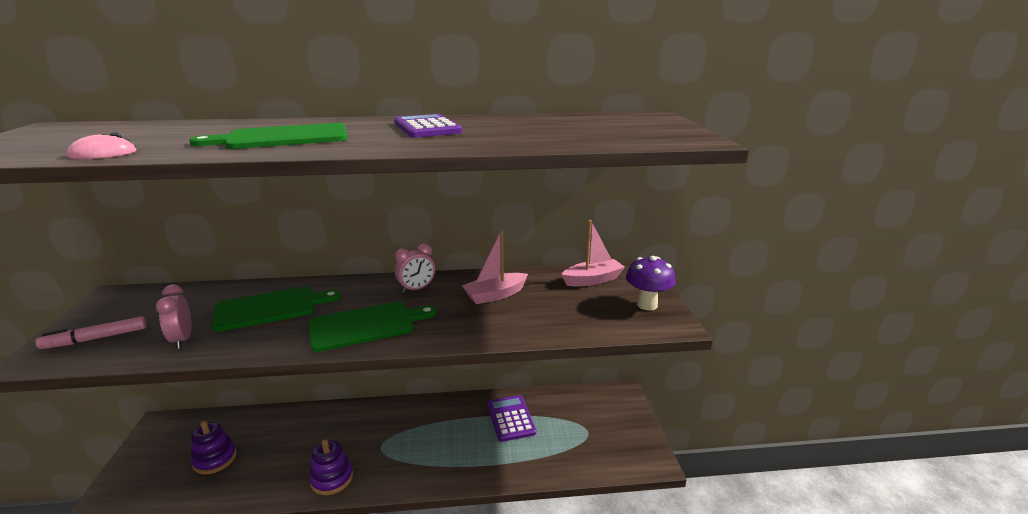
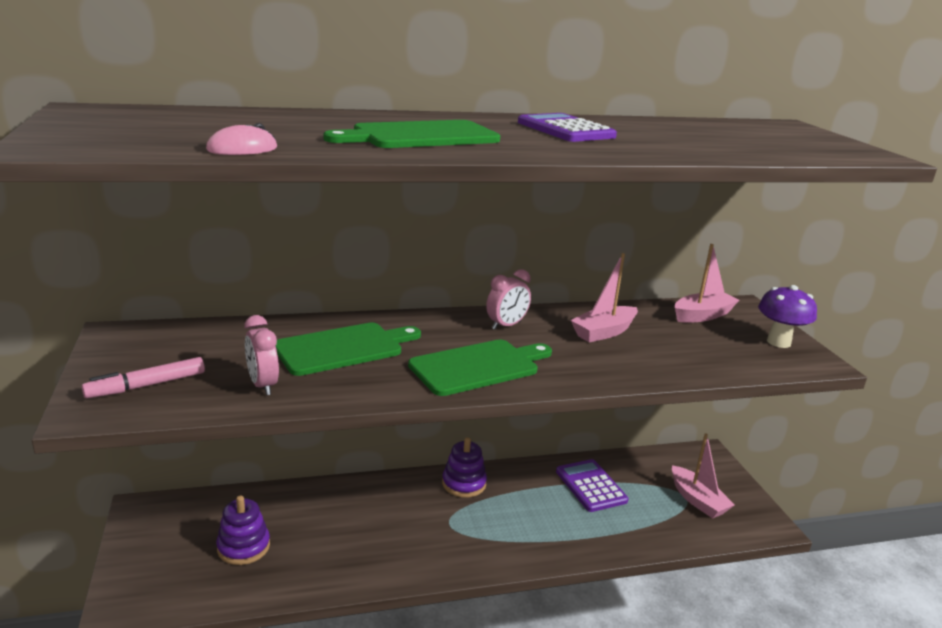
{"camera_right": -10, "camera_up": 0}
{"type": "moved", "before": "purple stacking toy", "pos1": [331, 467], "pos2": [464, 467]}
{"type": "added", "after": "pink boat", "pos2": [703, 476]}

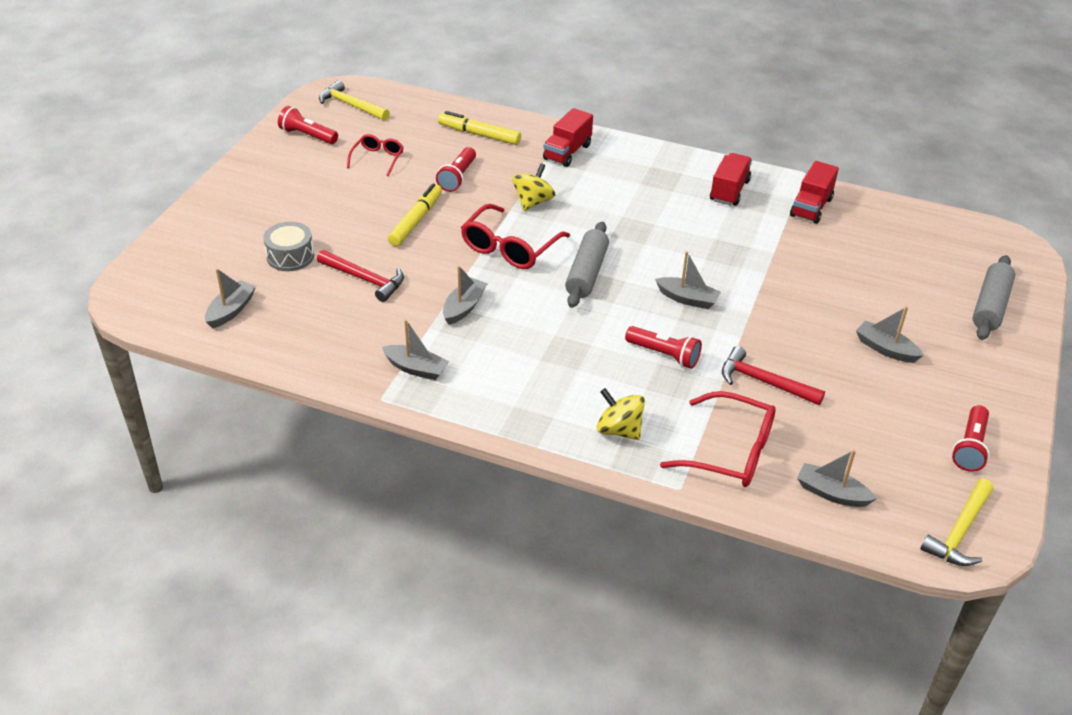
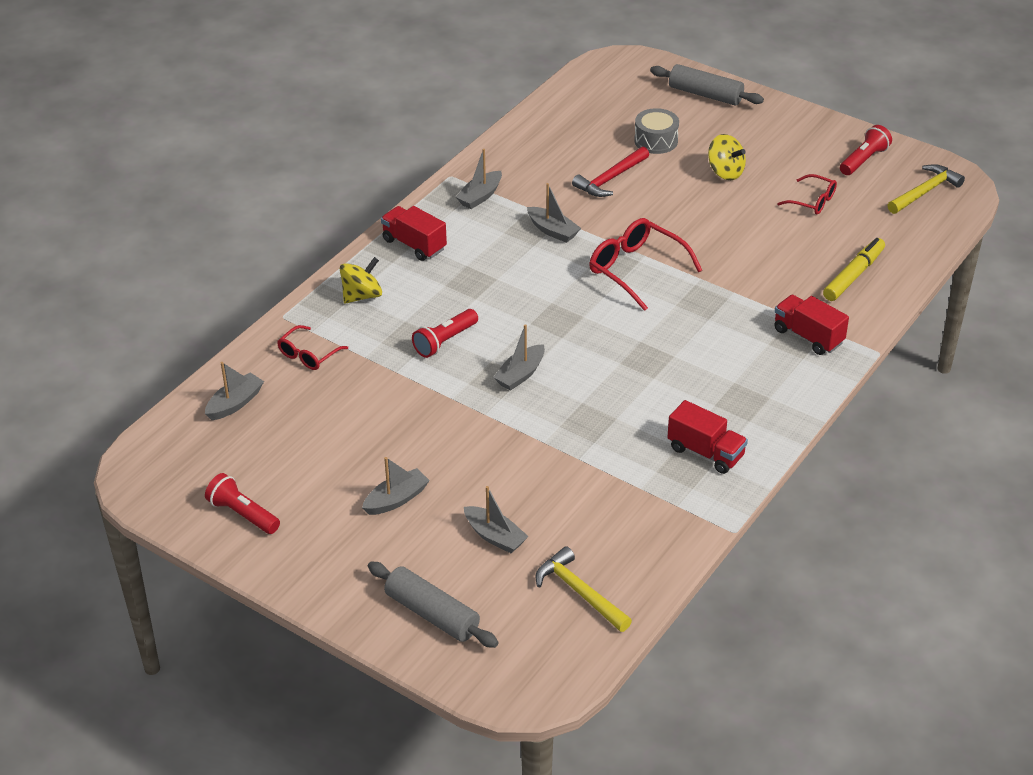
{"camera_right": 105, "camera_up": 0}
{"type": "resized", "before": "red glasses", "pos1": [718, 439], "pos2": [312, 347], "scale": 0.59}
{"type": "moved", "before": "red truck", "pos1": [814, 192], "pos2": [414, 233]}
{"type": "moved", "before": "grey boat", "pos1": [230, 298], "pos2": [496, 519]}
{"type": "moved", "before": "yellow hammer", "pos1": [957, 522], "pos2": [583, 589]}
{"type": "moved", "before": "grey rolling pin", "pos1": [587, 265], "pos2": [707, 85]}
{"type": "moved", "before": "yellow spinning top", "pos1": [533, 187], "pos2": [727, 157]}
{"type": "removed", "before": "yellow marker", "pos1": [415, 215]}
{"type": "removed", "before": "red flashlight", "pos1": [456, 169]}
{"type": "removed", "before": "red hammer", "pos1": [773, 375]}

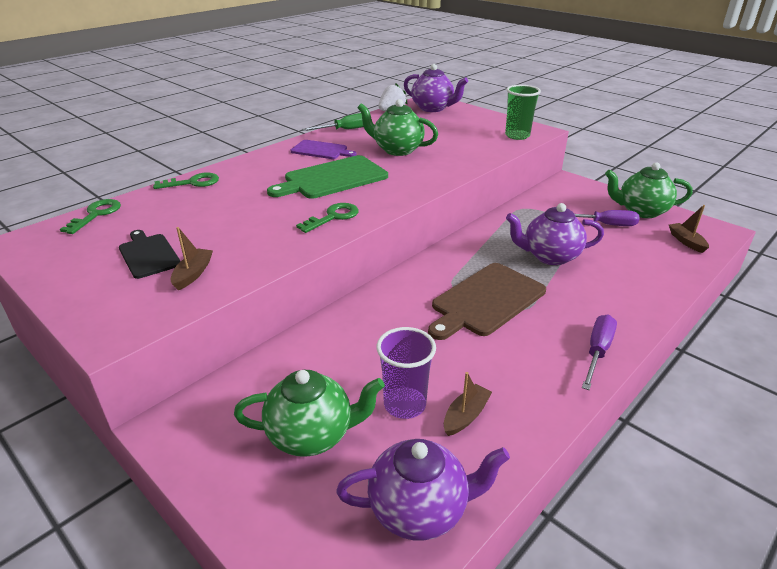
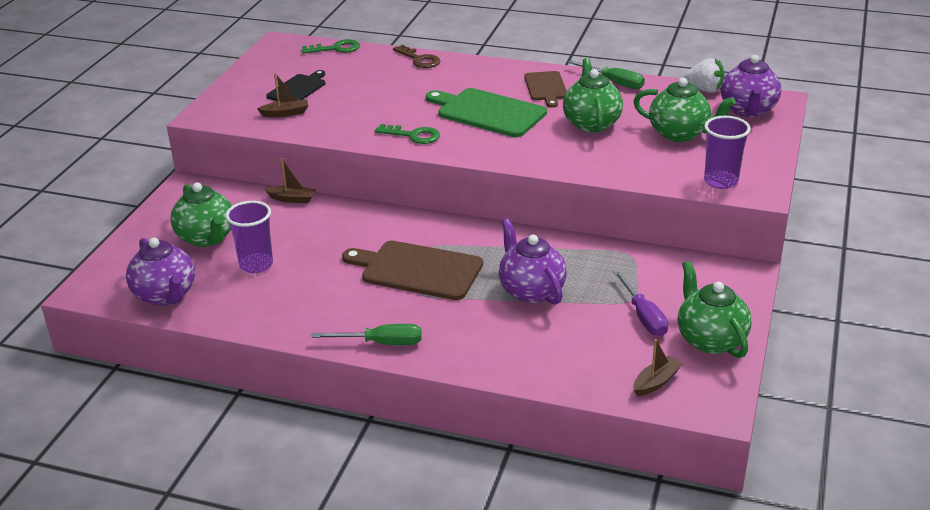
{"camera_right": 65, "camera_up": 0}
{"type": "moved", "before": "brown boat", "pos1": [468, 404], "pos2": [290, 180]}
{"type": "recoloured", "before": "purple screwdriver", "after": "green screwdriver", "pos1": [599, 352], "pos2": [366, 334]}
{"type": "recoloured", "before": "green key", "after": "brown key", "pos1": [186, 181], "pos2": [416, 56]}
{"type": "recoloured", "before": "purple cutting board", "after": "brown cutting board", "pos1": [323, 149], "pos2": [545, 89]}
{"type": "added", "after": "green teapot", "pos2": [684, 110]}
{"type": "recoloured", "before": "green cup", "after": "purple cup", "pos1": [523, 112], "pos2": [727, 152]}

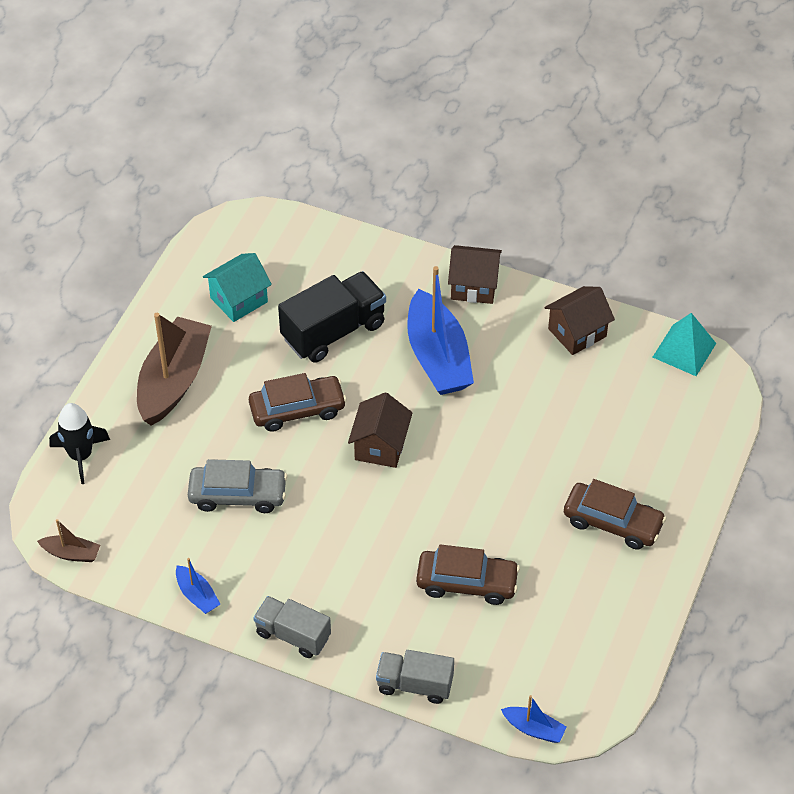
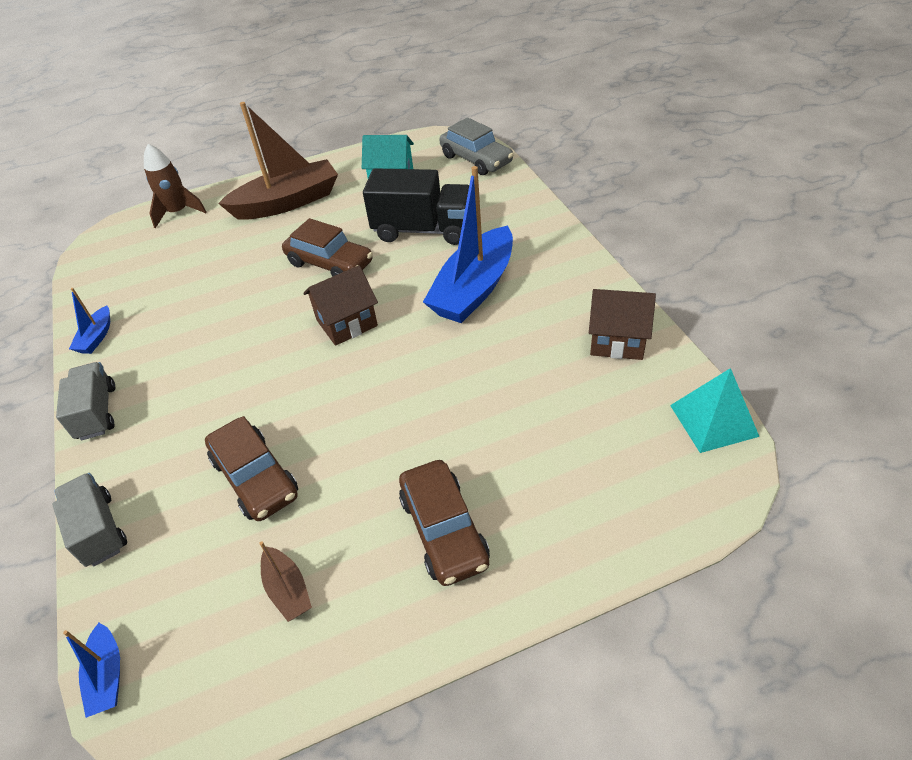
{"camera_right": 50, "camera_up": -5}
{"type": "recoloured", "before": "black rocket", "after": "brown rocket", "pos1": [79, 443], "pos2": [175, 186]}
{"type": "moved", "before": "brown boat", "pos1": [68, 540], "pos2": [285, 581]}
{"type": "moved", "before": "grey car", "pos1": [237, 486], "pos2": [476, 146]}
{"type": "removed", "before": "brown house", "pos1": [475, 274]}

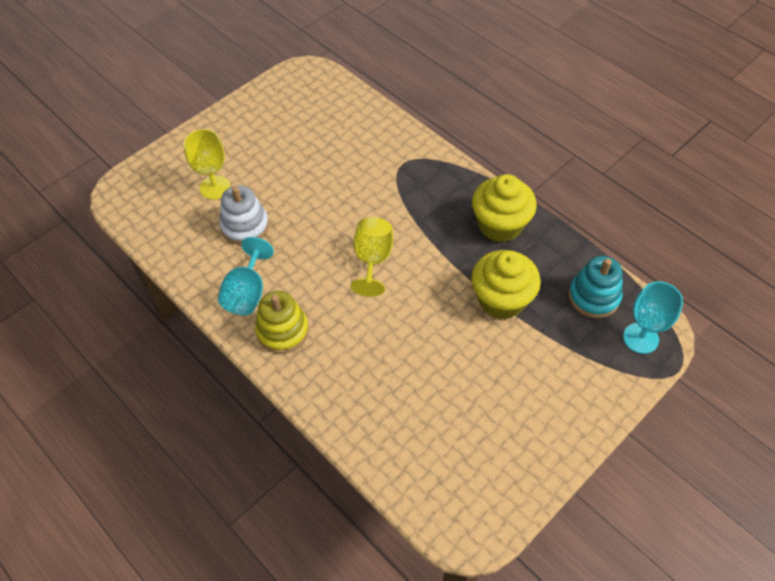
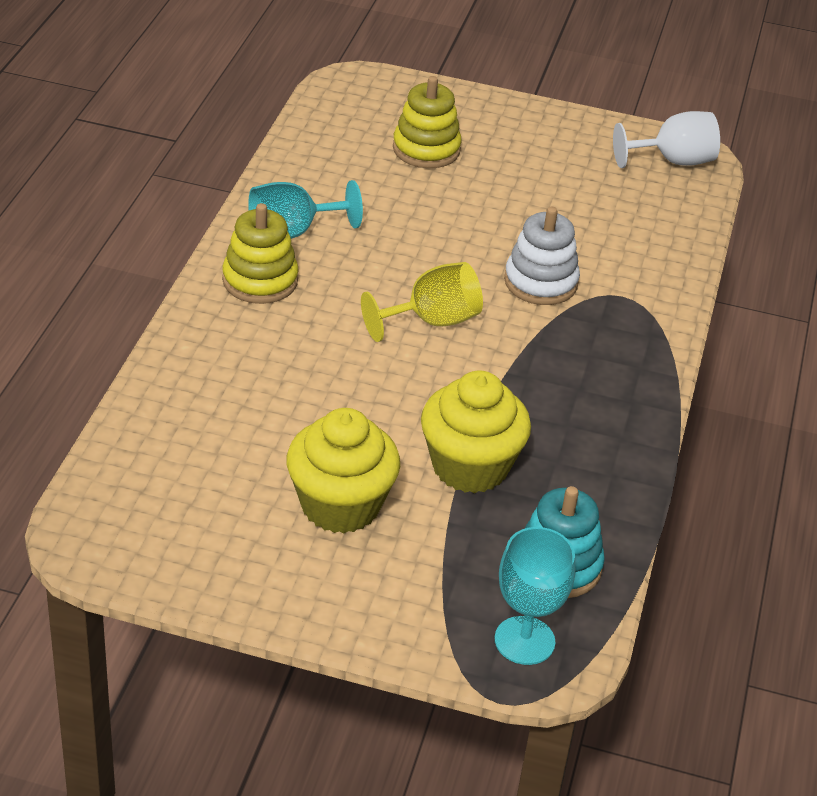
{"camera_right": 55, "camera_up": -15}
{"type": "moved", "before": "yellow cupcake", "pos1": [504, 208], "pos2": [343, 470]}
{"type": "replaced", "before": "yellow goblet", "after": "yellow stacking toy", "pos1": [207, 164], "pos2": [427, 122]}
{"type": "moved", "before": "white stacking toy", "pos1": [244, 215], "pos2": [542, 256]}
{"type": "added", "after": "white goblet", "pos2": [666, 139]}

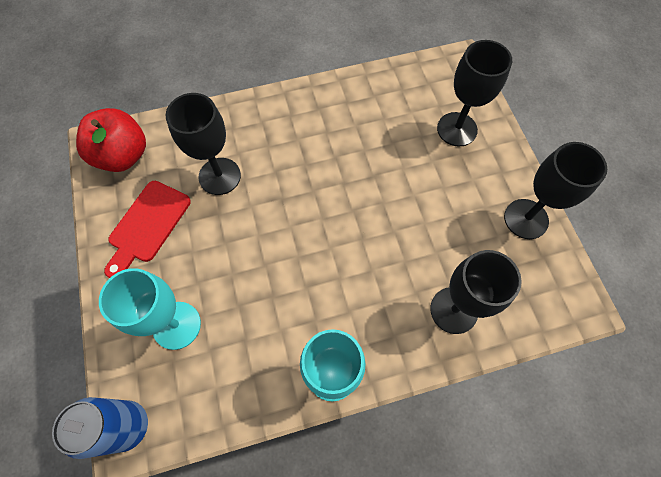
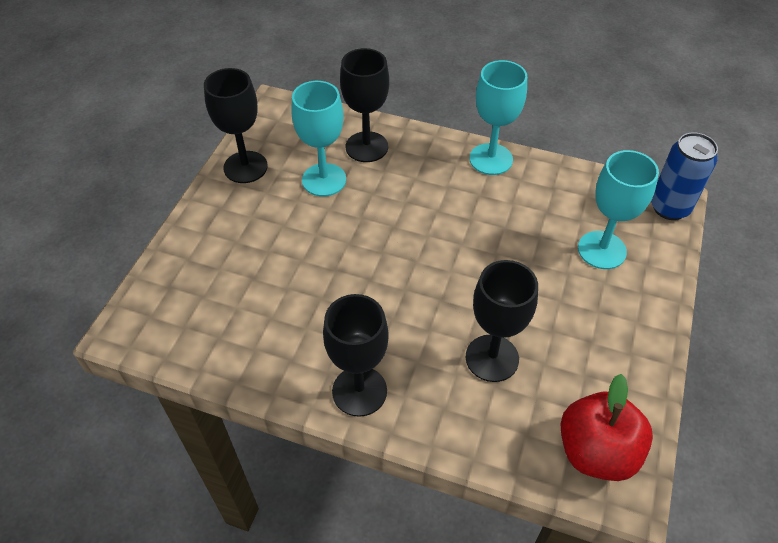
{"camera_right": -145, "camera_up": -15}
{"type": "added", "after": "turquoise goblet", "pos2": [318, 138]}
{"type": "moved", "before": "black goblet", "pos1": [474, 93], "pos2": [356, 355]}
{"type": "removed", "before": "red cutting board", "pos1": [147, 229]}

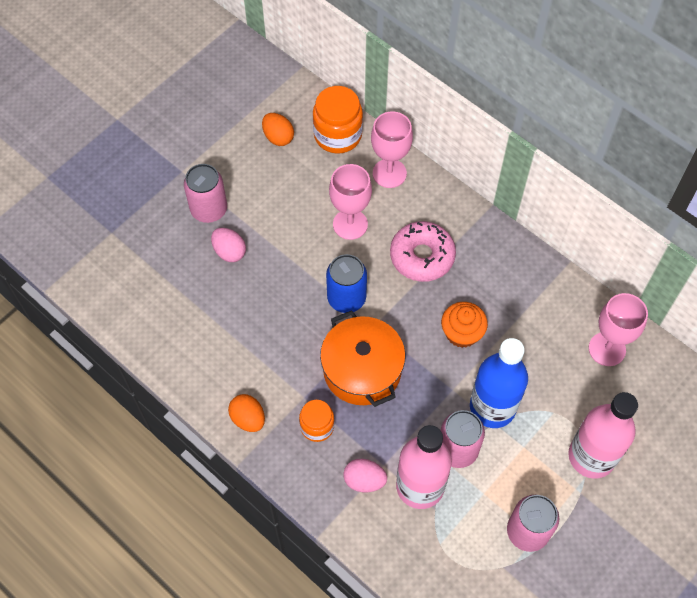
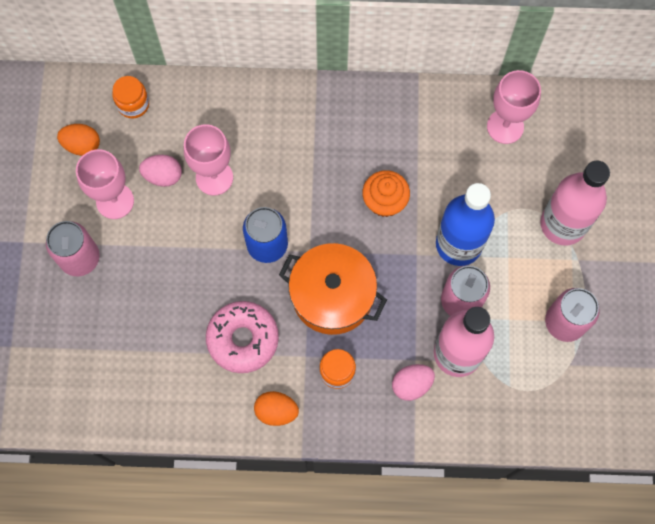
{"camera_right": -40, "camera_up": 10}
{"type": "moved", "before": "pink goblet", "pos1": [392, 150], "pos2": [105, 184]}
{"type": "resized", "before": "orange jar", "pos1": [338, 120], "pos2": [130, 97], "scale": 0.61}
{"type": "moved", "before": "pink egg", "pos1": [228, 245], "pos2": [160, 171]}
{"type": "moved", "before": "pink donut", "pos1": [423, 251], "pos2": [242, 337]}

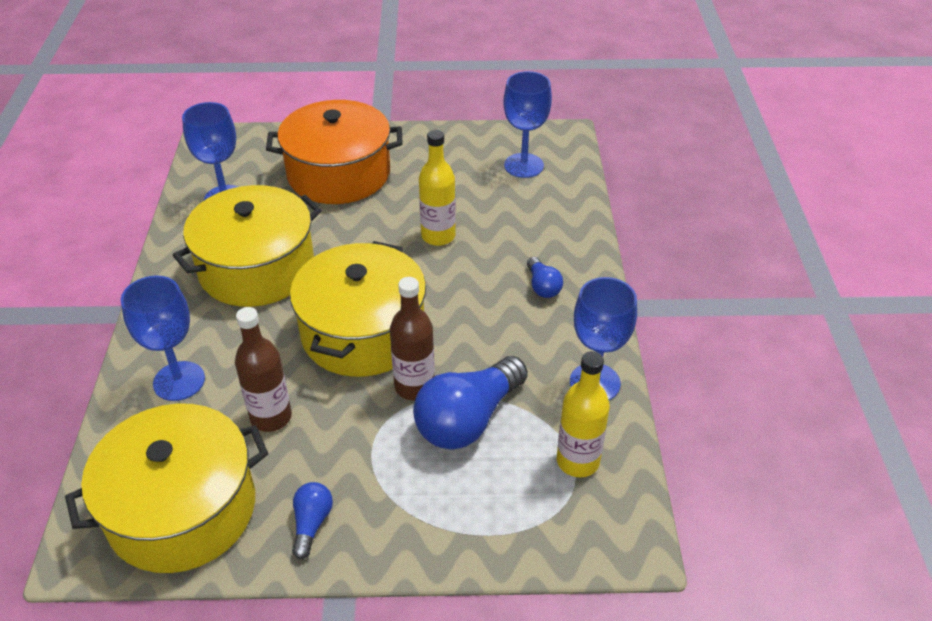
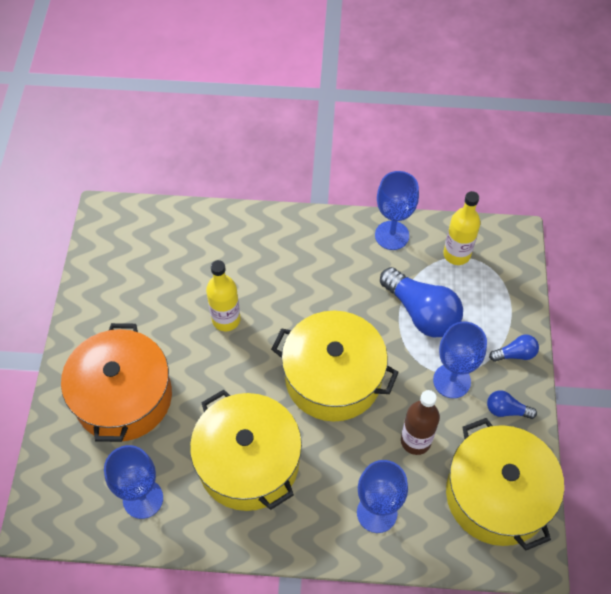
{"camera_right": -85, "camera_up": 15}
{"type": "moved", "before": "blue goblet", "pos1": [527, 124], "pos2": [460, 360]}
{"type": "moved", "before": "blue light bulb", "pos1": [545, 277], "pos2": [514, 348]}
{"type": "removed", "before": "brown bottle", "pos1": [412, 338]}

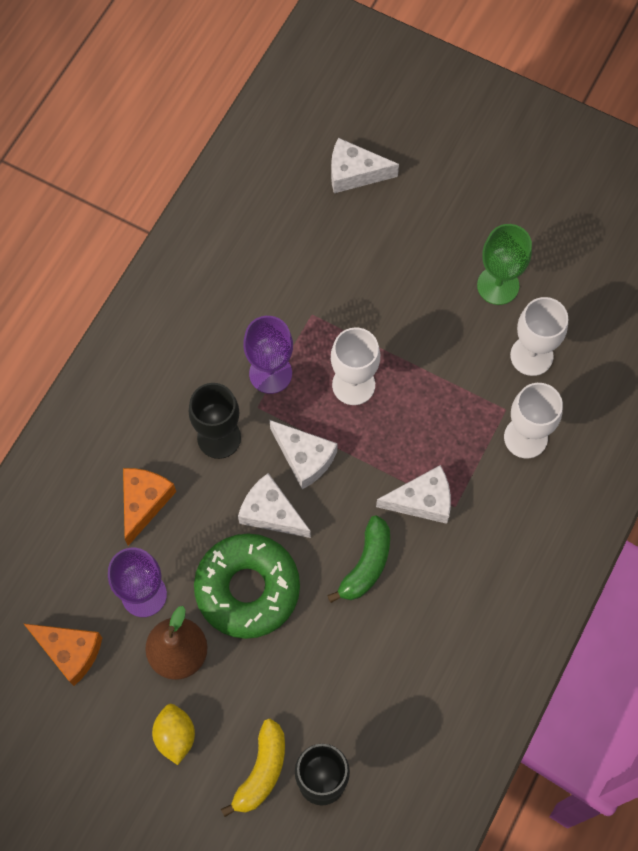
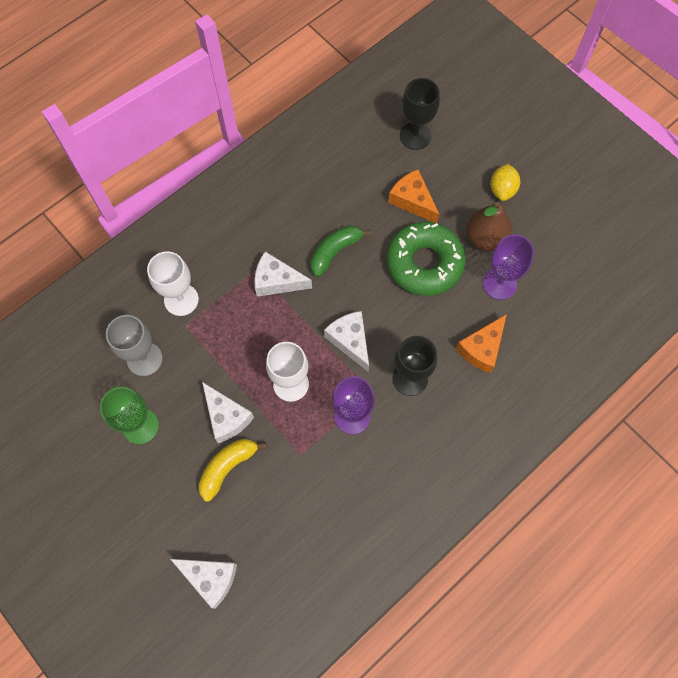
{"camera_right": -160, "camera_up": 0}
{"type": "recoloured", "before": "white goblet", "after": "grey goblet", "pos1": [539, 336], "pos2": [134, 345]}
{"type": "moved", "before": "yellow banana", "pos1": [253, 768], "pos2": [233, 470]}
{"type": "moved", "before": "white cheese", "pos1": [274, 505], "pos2": [228, 412]}
{"type": "moved", "before": "orange cheese", "pos1": [63, 655], "pos2": [413, 196]}

